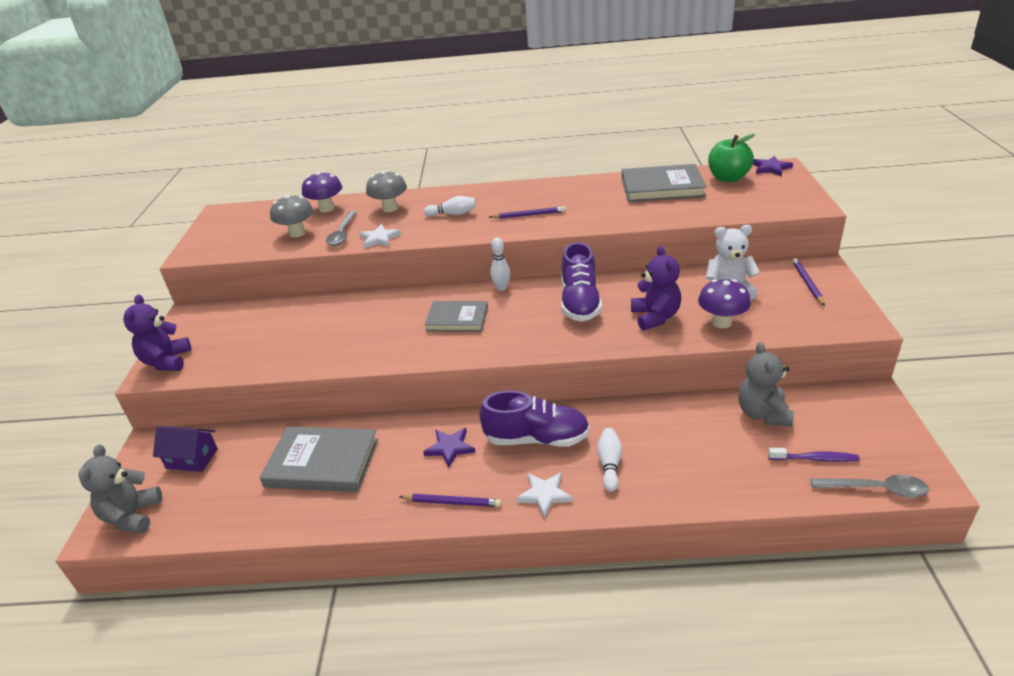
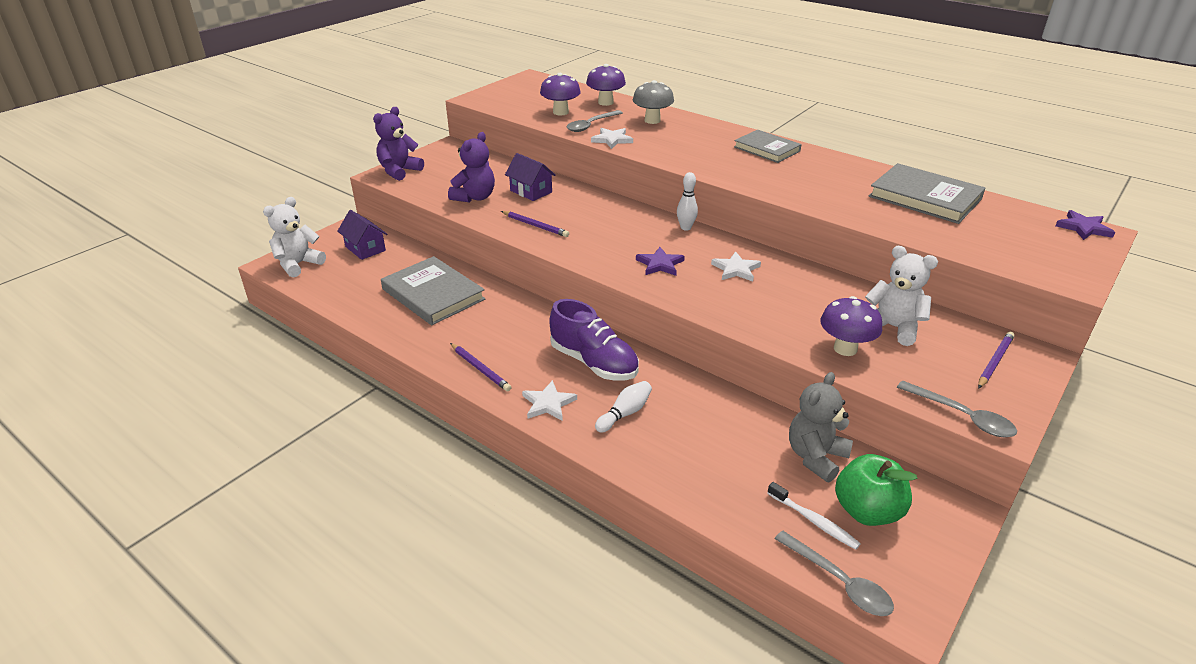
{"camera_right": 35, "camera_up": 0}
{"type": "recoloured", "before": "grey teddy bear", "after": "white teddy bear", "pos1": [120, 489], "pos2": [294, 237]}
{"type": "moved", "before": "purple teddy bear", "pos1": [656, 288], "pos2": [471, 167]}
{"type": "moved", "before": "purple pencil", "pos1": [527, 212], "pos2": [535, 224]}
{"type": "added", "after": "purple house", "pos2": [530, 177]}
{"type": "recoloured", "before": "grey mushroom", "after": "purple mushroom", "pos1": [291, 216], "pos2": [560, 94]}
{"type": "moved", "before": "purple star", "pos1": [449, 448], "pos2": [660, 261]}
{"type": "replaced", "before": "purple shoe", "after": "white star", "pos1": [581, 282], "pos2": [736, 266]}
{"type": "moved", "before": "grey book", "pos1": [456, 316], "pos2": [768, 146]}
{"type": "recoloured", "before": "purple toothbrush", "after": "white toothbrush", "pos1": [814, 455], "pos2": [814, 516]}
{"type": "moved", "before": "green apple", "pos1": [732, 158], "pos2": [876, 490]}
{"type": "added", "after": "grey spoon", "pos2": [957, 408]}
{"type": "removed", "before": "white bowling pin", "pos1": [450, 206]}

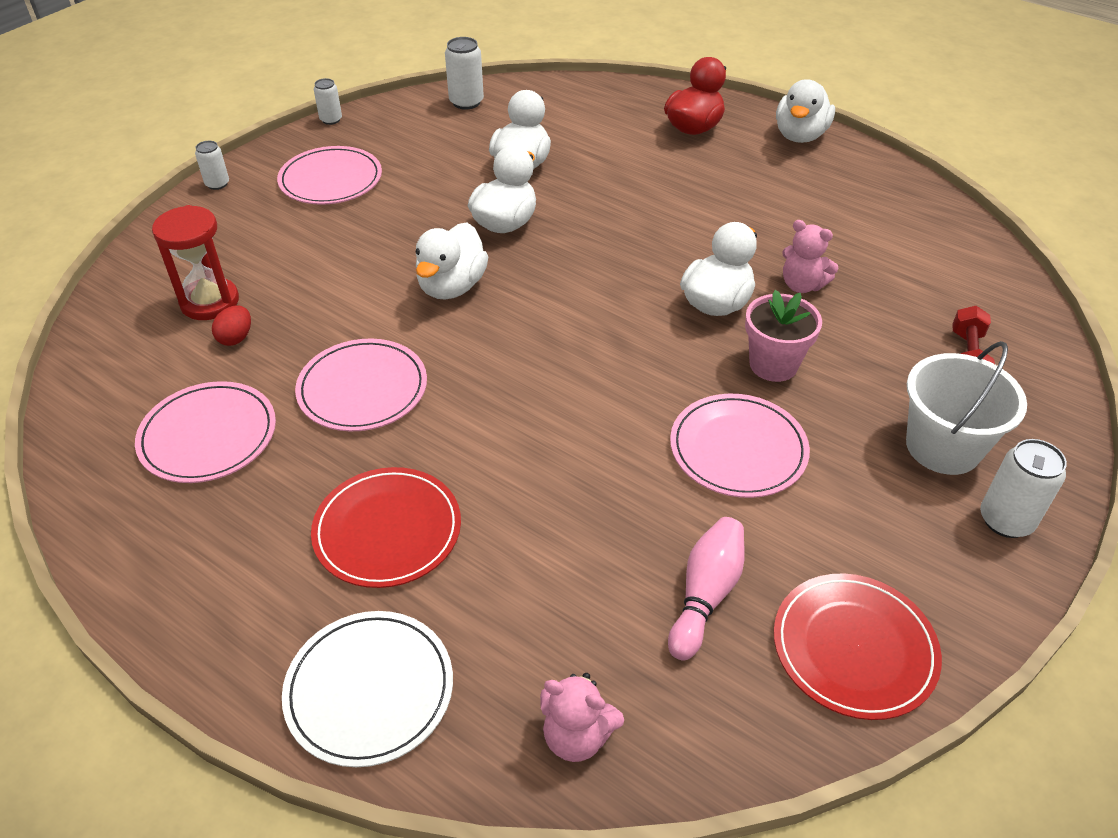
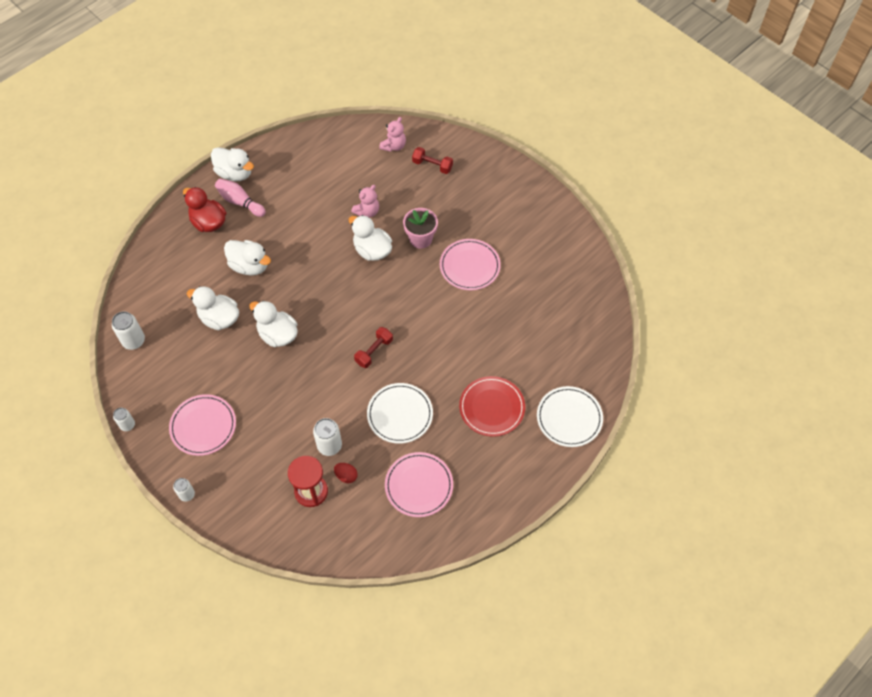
{"camera_right": -80, "camera_up": 15}
{"type": "moved", "before": "pink bowling pin", "pos1": [706, 589], "pos2": [240, 198]}
{"type": "moved", "before": "white duck", "pos1": [452, 261], "pos2": [247, 258]}
{"type": "moved", "before": "white can", "pos1": [1023, 488], "pos2": [327, 437]}
{"type": "added", "after": "red dumbbell", "pos2": [373, 347]}
{"type": "recoloured", "before": "pink plate", "after": "white plate", "pos1": [361, 385], "pos2": [400, 413]}
{"type": "moved", "before": "pink teddy bear", "pos1": [582, 717], "pos2": [392, 134]}
{"type": "removed", "before": "red plate", "pos1": [858, 646]}
{"type": "removed", "before": "white bucket", "pos1": [966, 408]}

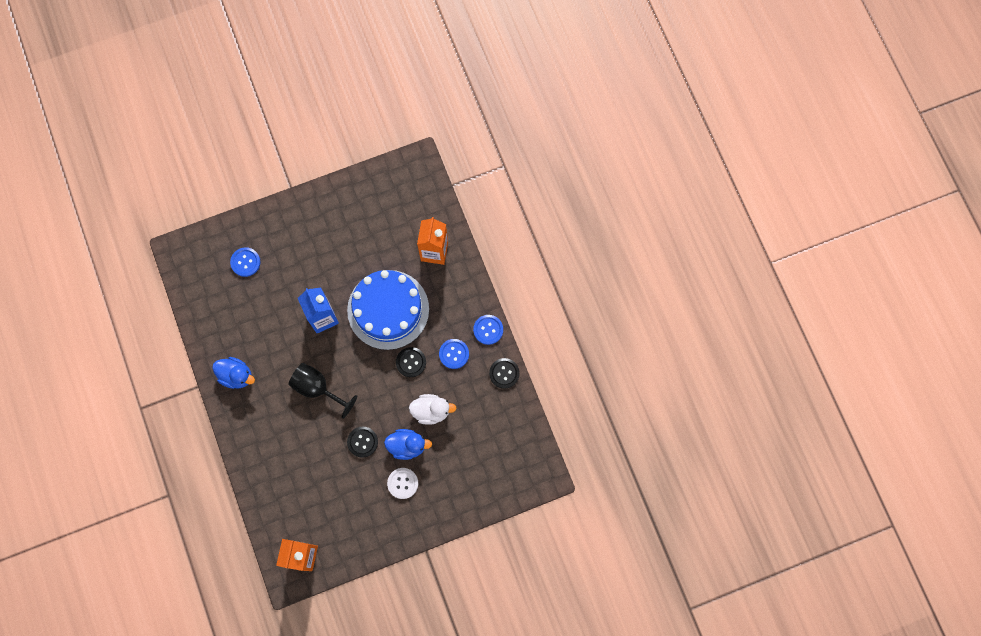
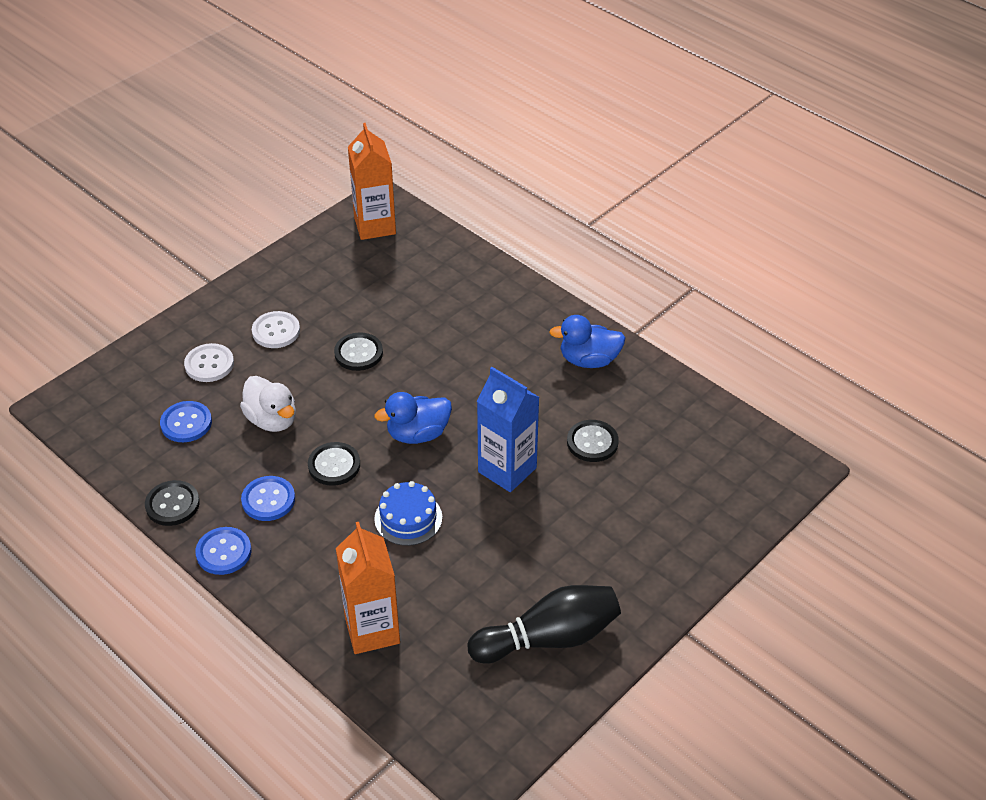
{"camera_right": 155, "camera_up": -30}
{"type": "moved", "before": "blue button", "pos1": [245, 262], "pos2": [186, 421]}
{"type": "added", "after": "white button", "pos2": [209, 362]}
{"type": "turned", "before": "white duck", "pos1": [433, 409], "pos2": [268, 404], "turn": -105}
{"type": "moved", "before": "blue duck", "pos1": [408, 444], "pos2": [413, 418]}
{"type": "resized", "before": "blue cake", "pos1": [388, 310], "pos2": [408, 513], "scale": 0.46}
{"type": "added", "after": "black bowling pin", "pos2": [544, 624]}
{"type": "added", "after": "black button", "pos2": [593, 441]}
{"type": "removed", "before": "black goblet", "pos1": [323, 391]}

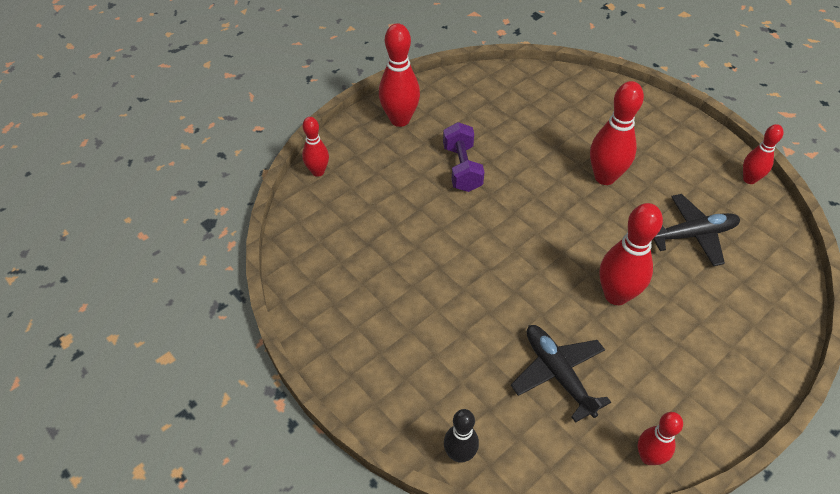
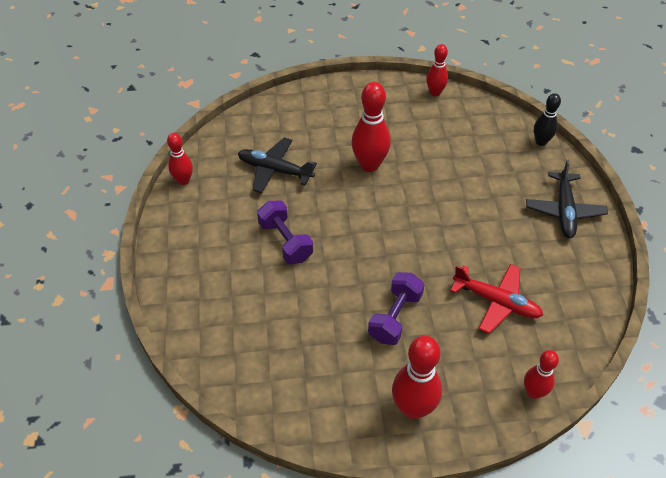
{"camera_right": -145, "camera_up": 0}
{"type": "replaced", "before": "red bowling pin", "after": "purple dumbbell", "pos1": [617, 133], "pos2": [285, 232]}
{"type": "added", "after": "red plane", "pos2": [496, 299]}
{"type": "moved", "before": "black plane", "pos1": [561, 374], "pos2": [567, 199]}

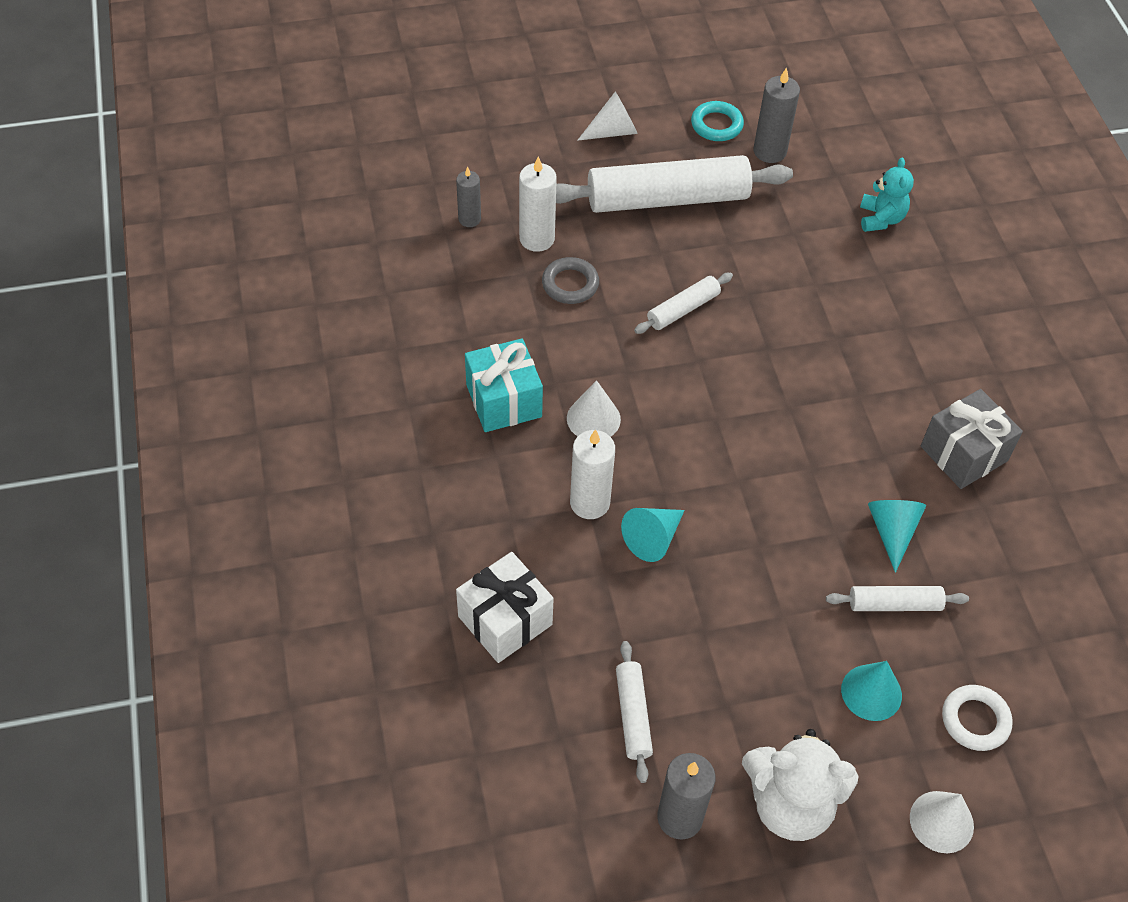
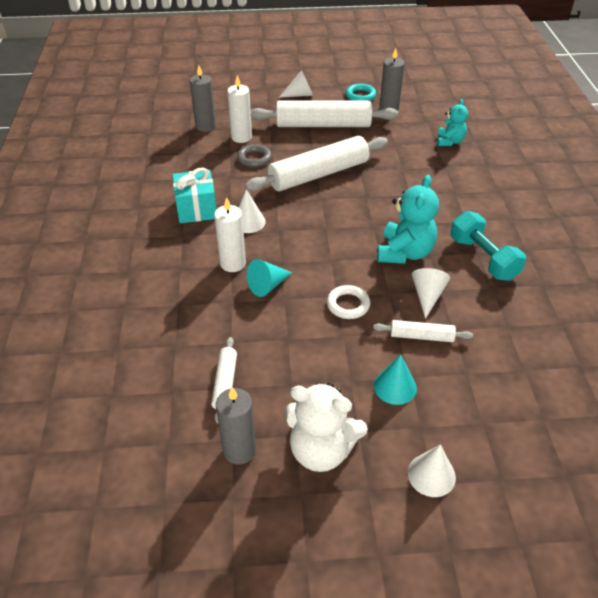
{"camera_right": 10, "camera_up": -10}
{"type": "resized", "before": "grey candle", "pos1": [468, 197], "pos2": [203, 98], "scale": 1.54}
{"type": "resized", "before": "white rolling pin", "pos1": [683, 303], "pos2": [316, 163], "scale": 2.11}
{"type": "moved", "before": "white ring", "pos1": [977, 718], "pos2": [348, 302]}
{"type": "added", "after": "turquoise teddy bear", "pos2": [408, 219]}
{"type": "recoloured", "before": "turquoise cone", "after": "white cone", "pos1": [897, 536], "pos2": [431, 293]}
{"type": "replaced", "before": "grey gift", "after": "turquoise dumbbell", "pos1": [972, 439], "pos2": [488, 246]}
{"type": "removed", "before": "white gift", "pos1": [505, 607]}

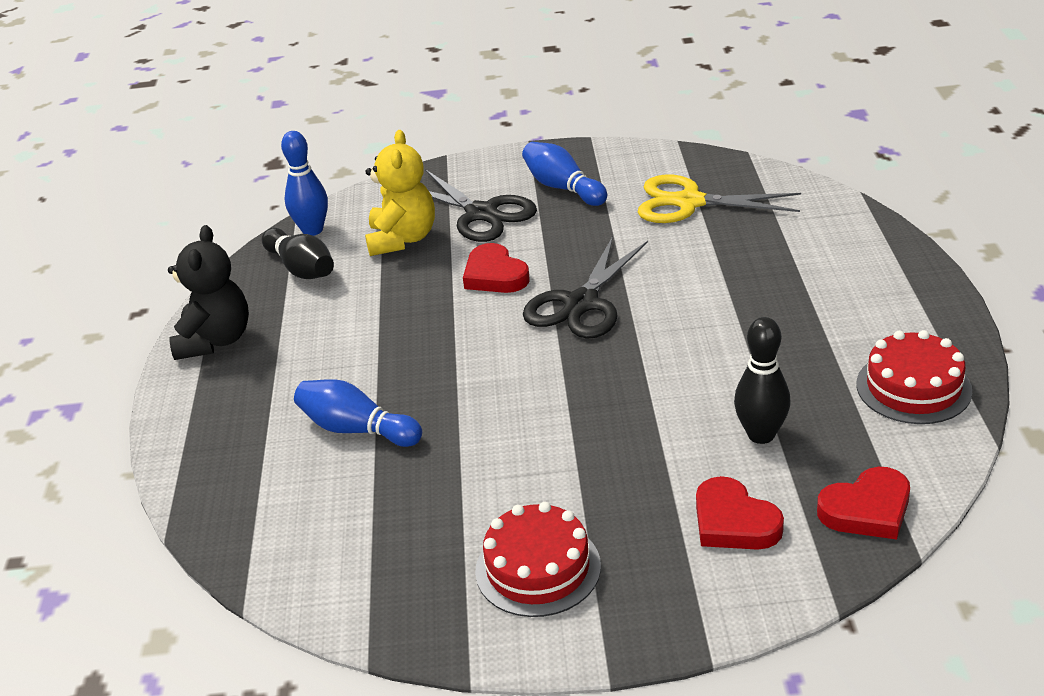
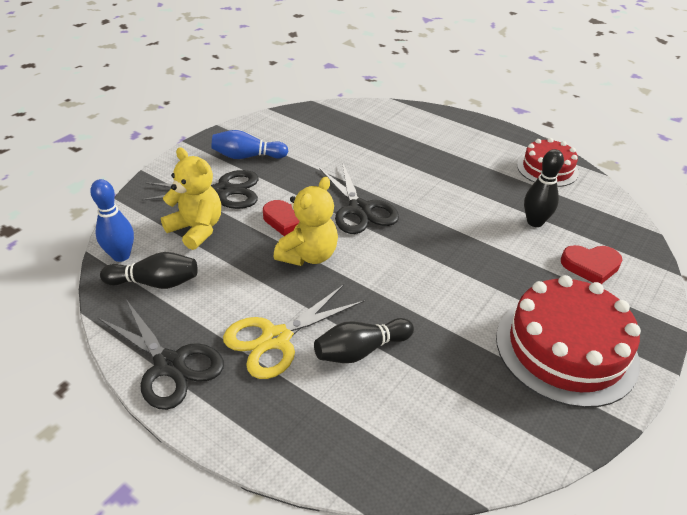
{"camera_right": -55, "camera_up": 5}
{"type": "replaced", "before": "black teddy bear", "after": "black scissors", "pos1": [208, 292], "pos2": [160, 354]}
{"type": "moved", "before": "yellow scissors", "pos1": [719, 199], "pos2": [293, 332]}
{"type": "added", "after": "yellow teddy bear", "pos2": [306, 221]}
{"type": "recoloured", "before": "blue bowling pin", "after": "black bowling pin", "pos1": [358, 413], "pos2": [364, 340]}
{"type": "resized", "before": "red cake", "pos1": [538, 559], "pos2": [568, 341], "scale": 1.66}
{"type": "removed", "before": "red heart", "pos1": [863, 503]}

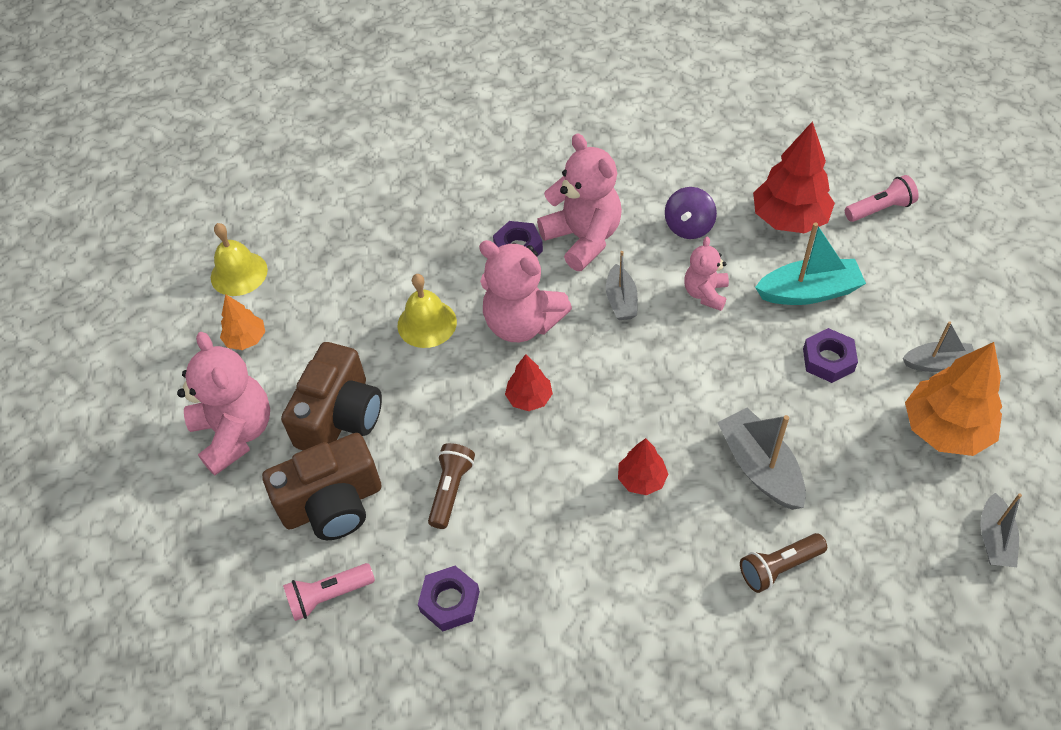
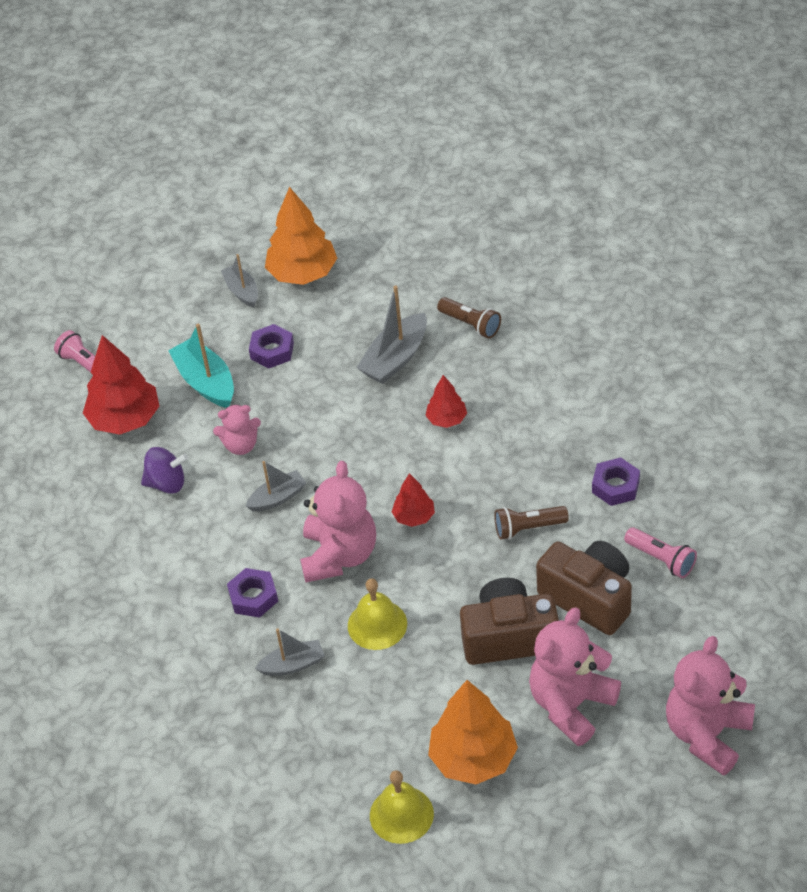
{"camera_right": -115, "camera_up": -5}
{"type": "moved", "before": "grey boat", "pos1": [1001, 530], "pos2": [289, 652]}
{"type": "resized", "before": "orange tree", "pos1": [242, 322], "pos2": [473, 732], "scale": 1.86}
{"type": "moved", "before": "pink teddy bear", "pos1": [579, 202], "pos2": [710, 706]}

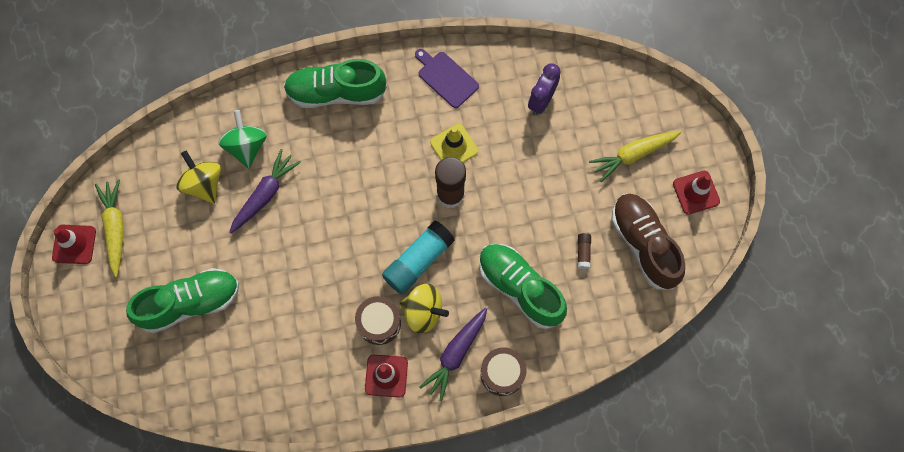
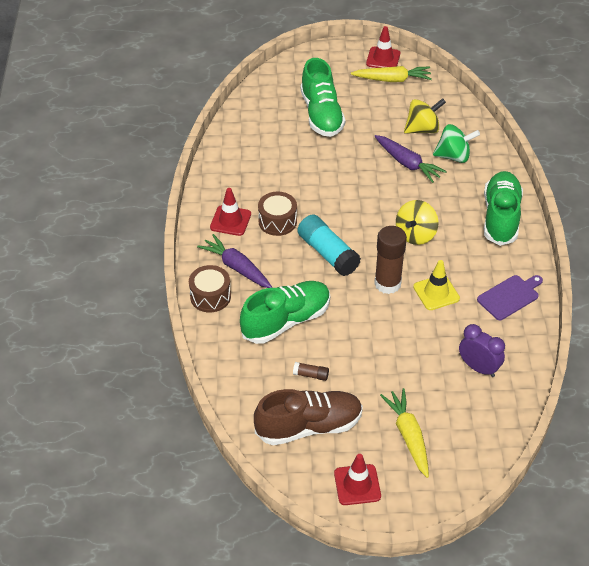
{"camera_right": 100, "camera_up": -25}
{"type": "moved", "before": "yellow spinning top", "pos1": [424, 309], "pos2": [417, 222]}

